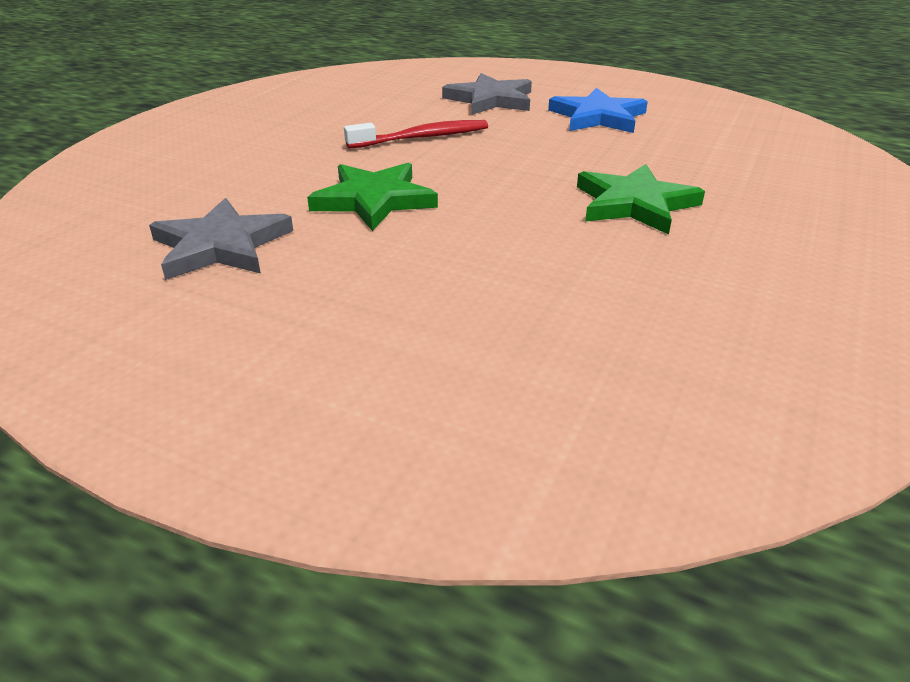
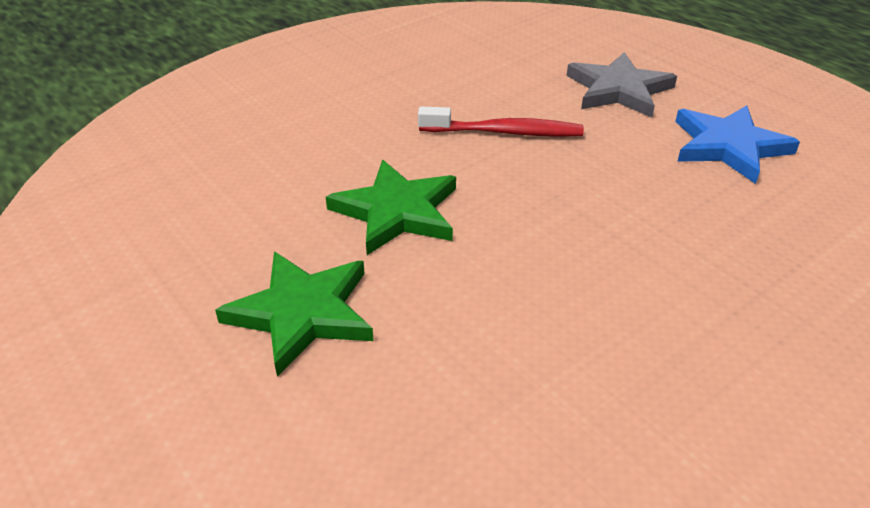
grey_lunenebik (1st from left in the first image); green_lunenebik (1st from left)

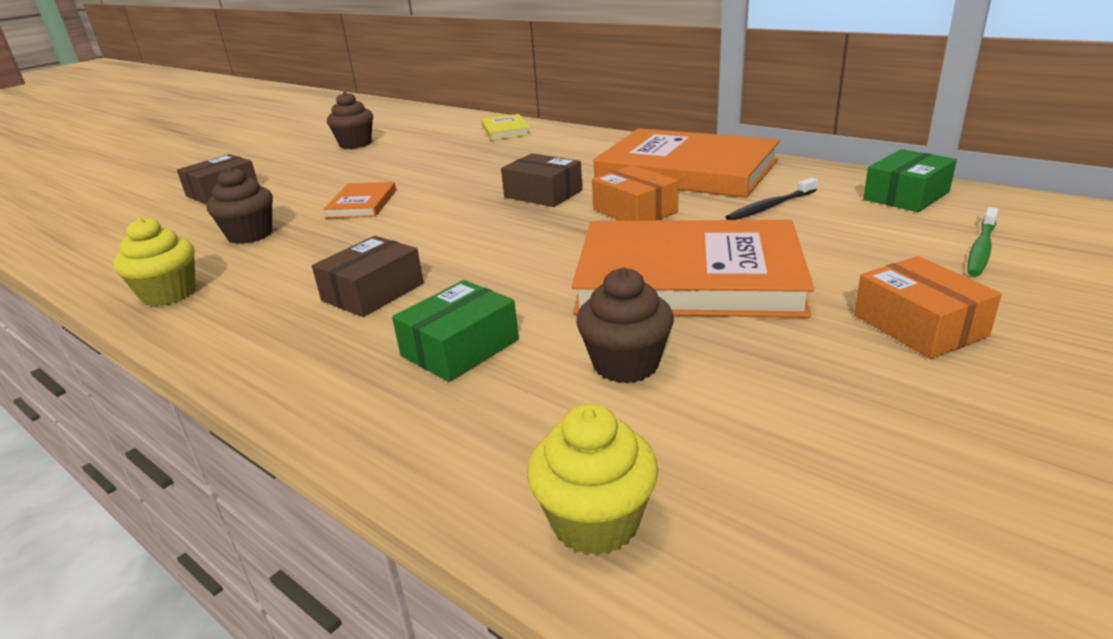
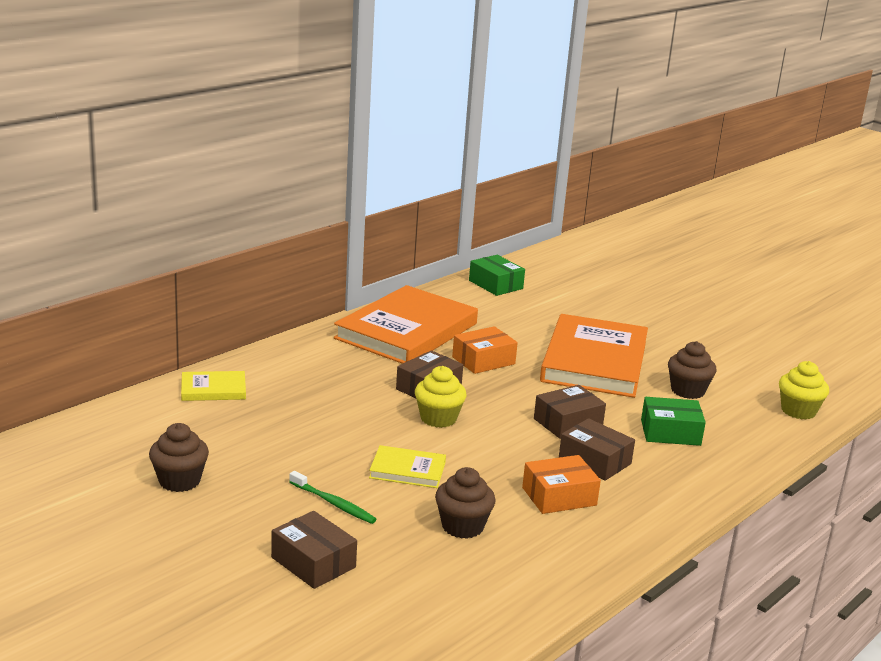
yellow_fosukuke (1st from left); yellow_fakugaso (2nd from left); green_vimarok (2nd from left); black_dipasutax; orange_vimarok (2nd from left); green_dipasutax; brown_vimarok (3rd from left)

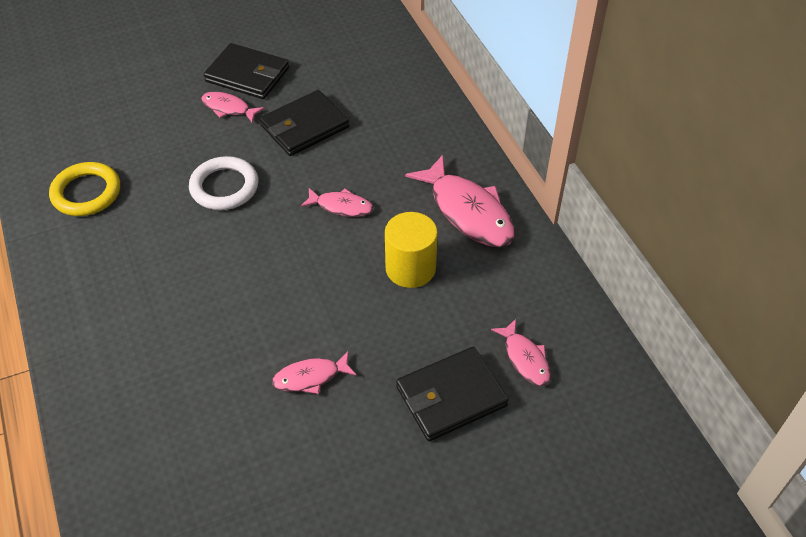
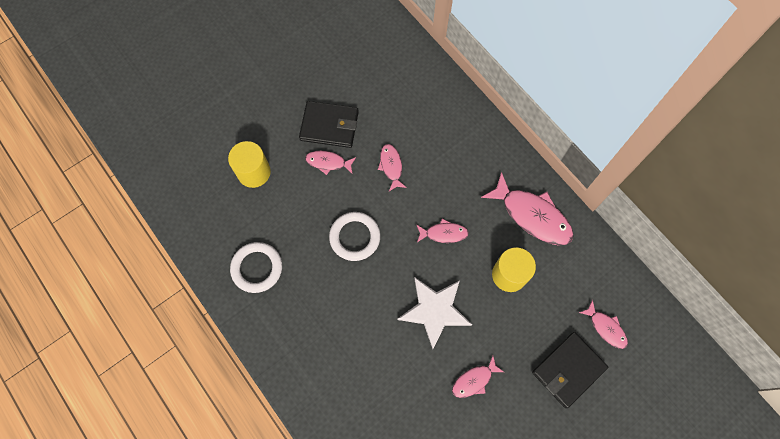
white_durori (1st from left); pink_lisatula (2nd from left); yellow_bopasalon (1st from left); white_lunenebik

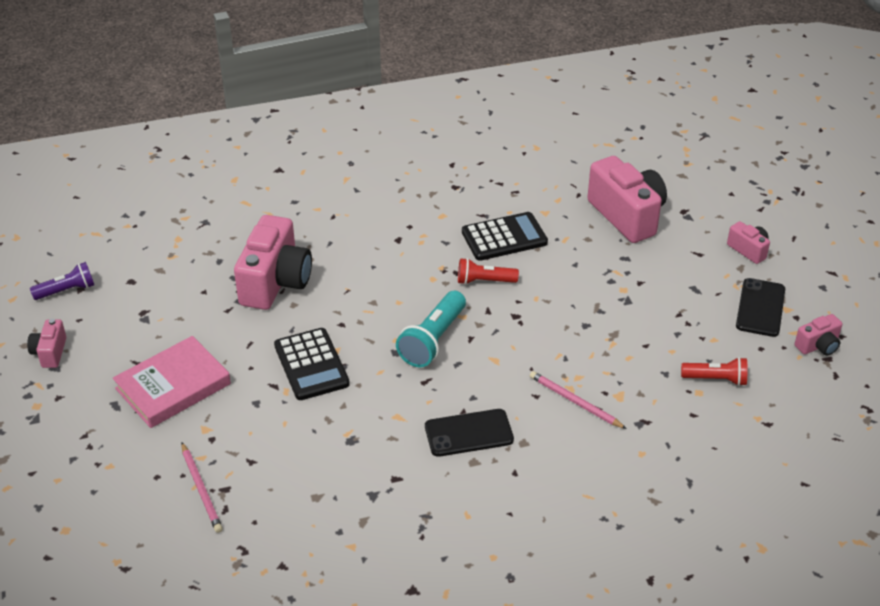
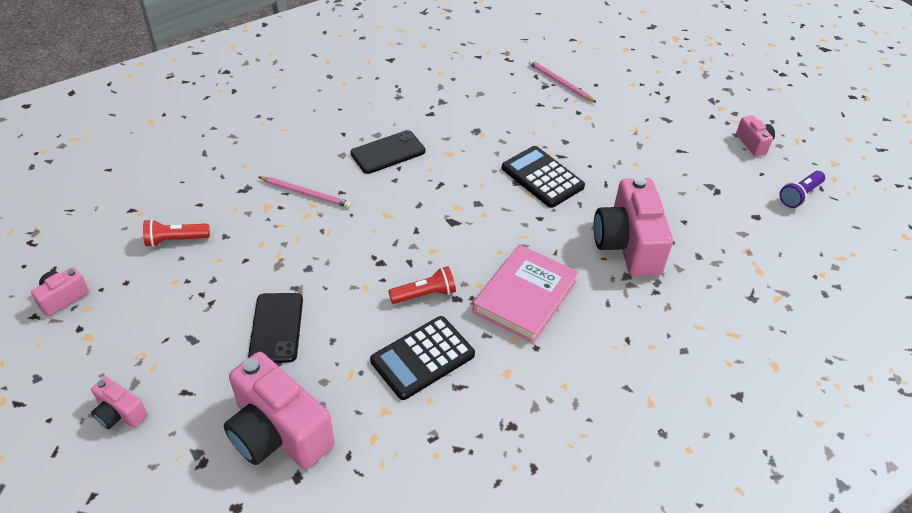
pink_fakugaso; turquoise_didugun; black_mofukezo (1st from left)

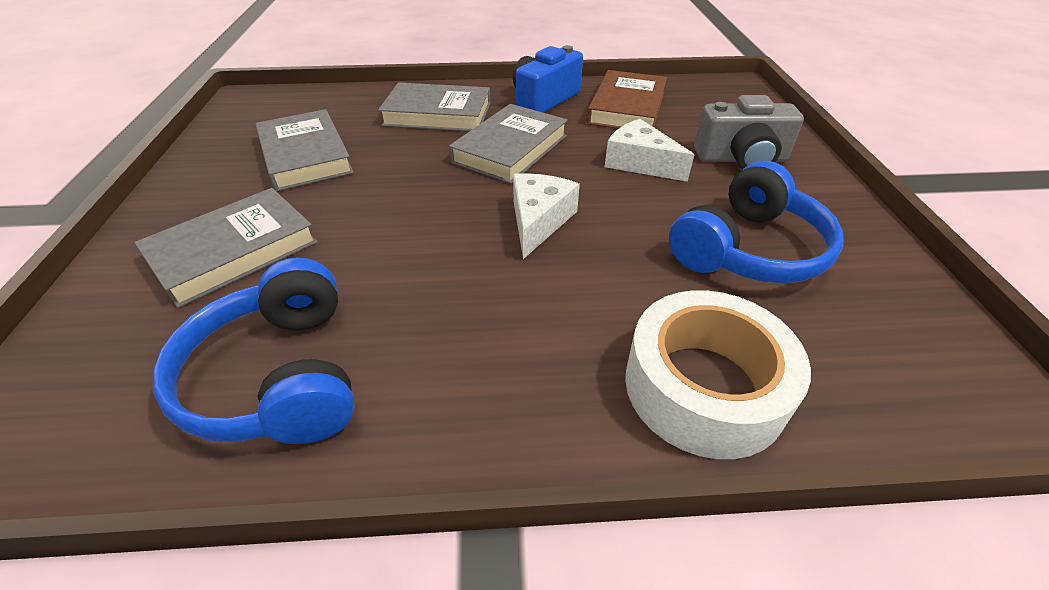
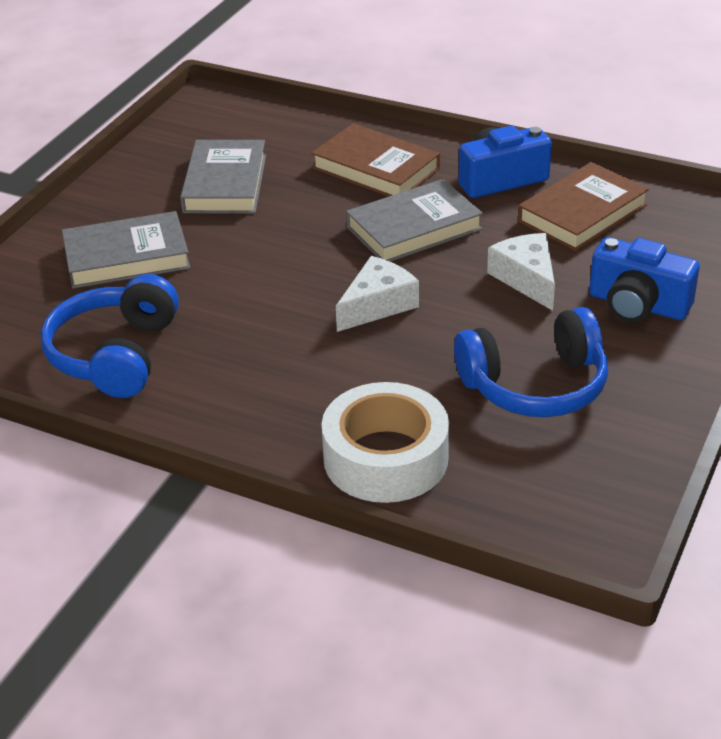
brown_fakugaso (1st from left); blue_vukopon (2nd from left)

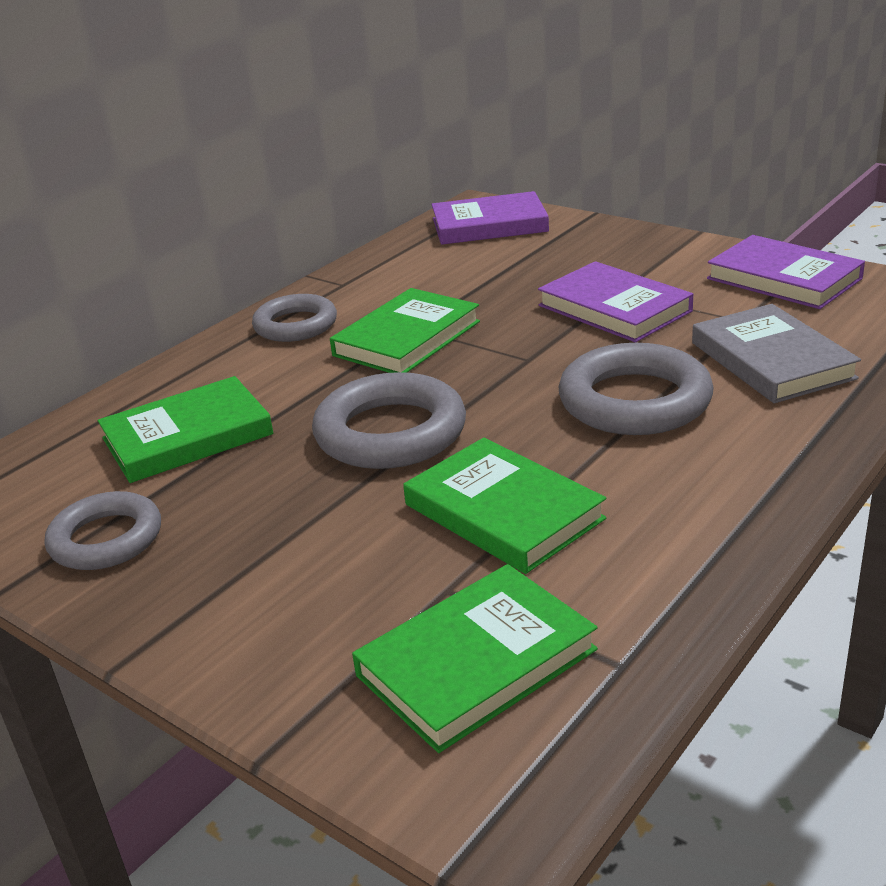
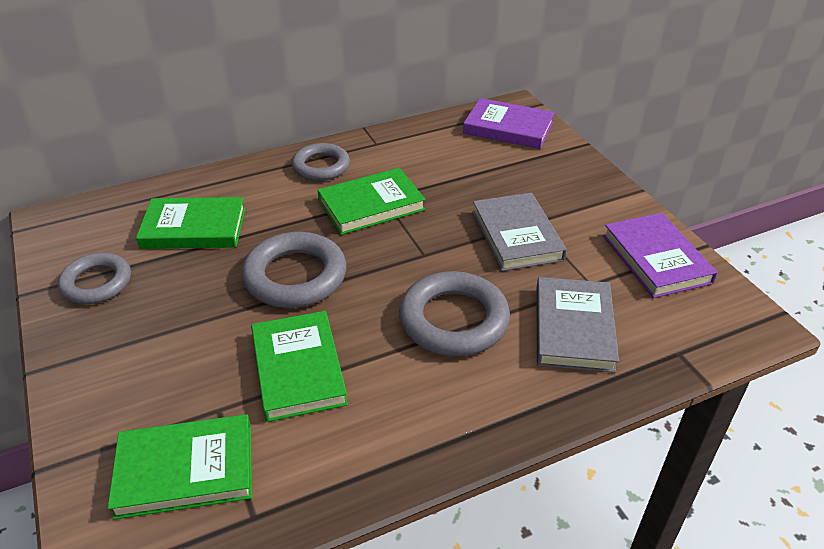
grey_fakugaso (1st from left)

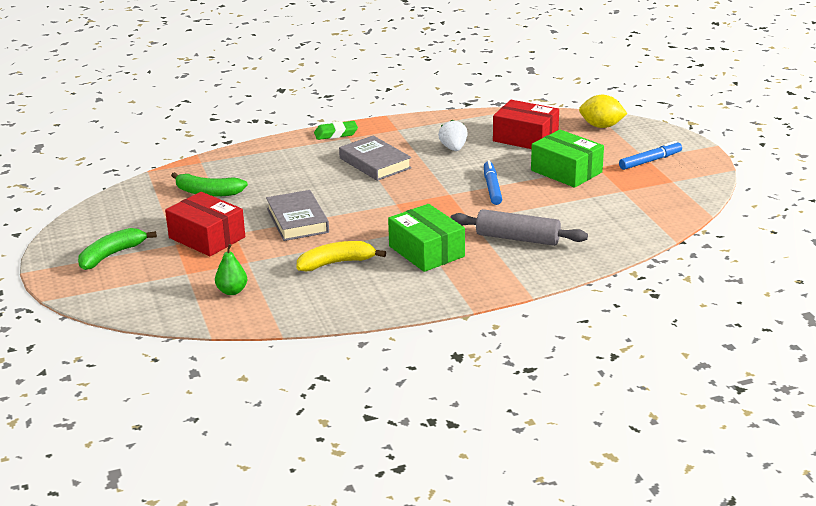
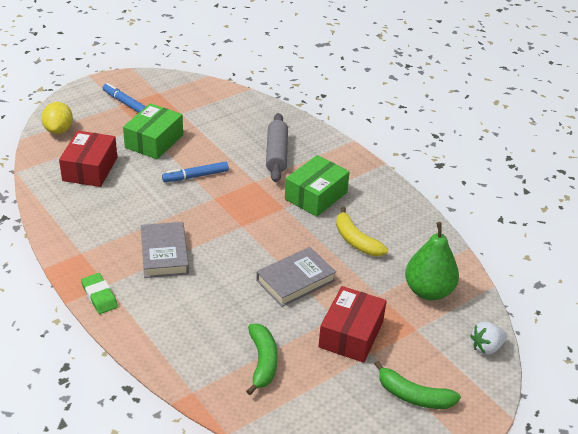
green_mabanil; grey_fakugaso (1st from left); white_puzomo

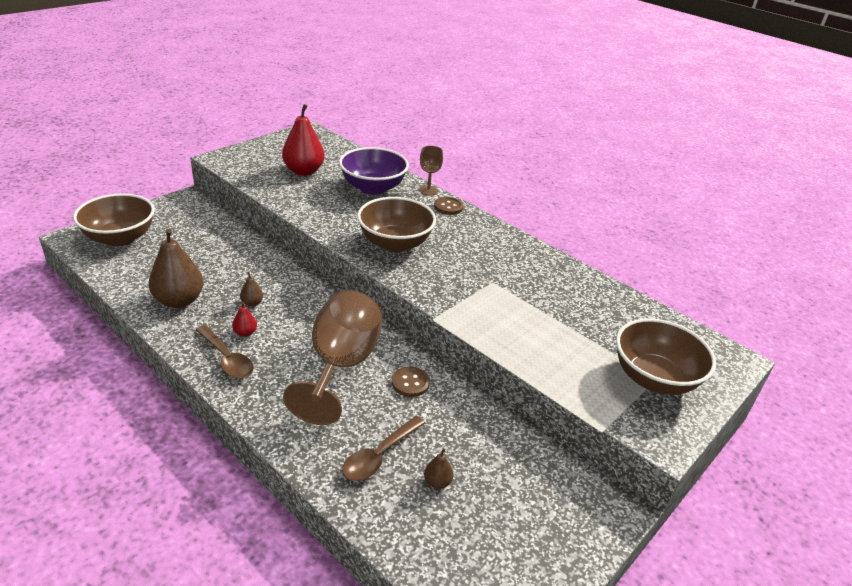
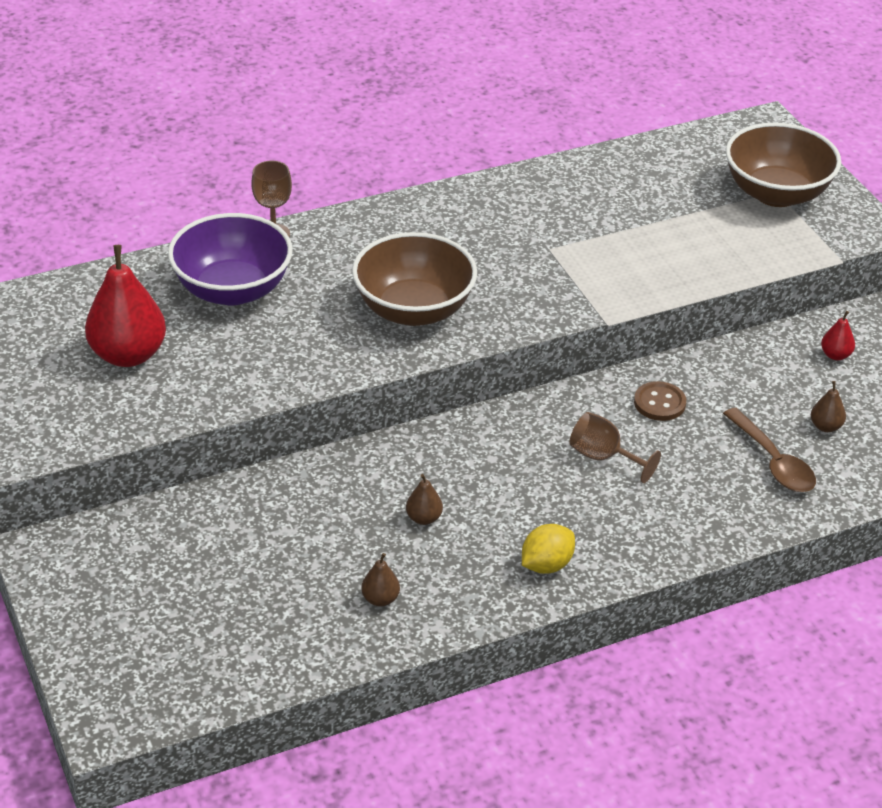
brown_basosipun (1st from left in the first image); brown_mabanil (1st from left); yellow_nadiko; red_mabanil (2nd from left); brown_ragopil (2nd from left); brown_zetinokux (2nd from left in the first image)

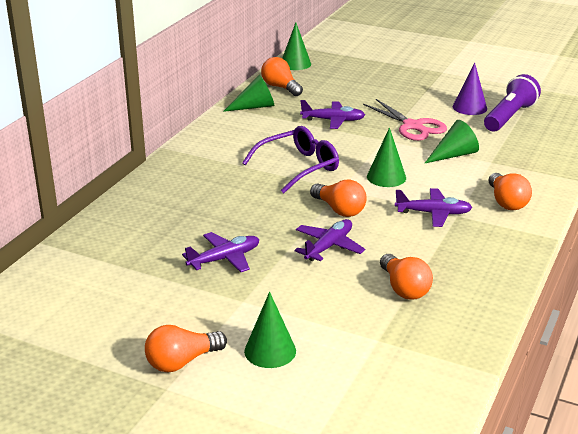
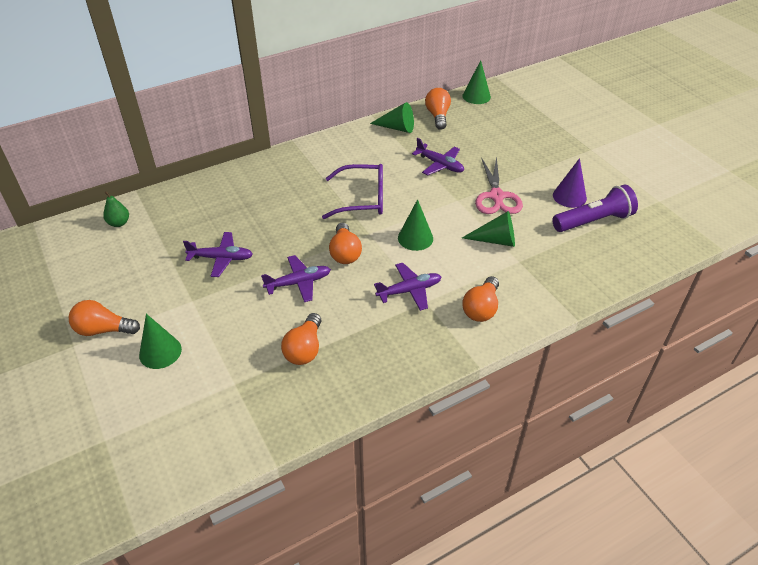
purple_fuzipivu (3rd from left); green_mabanil

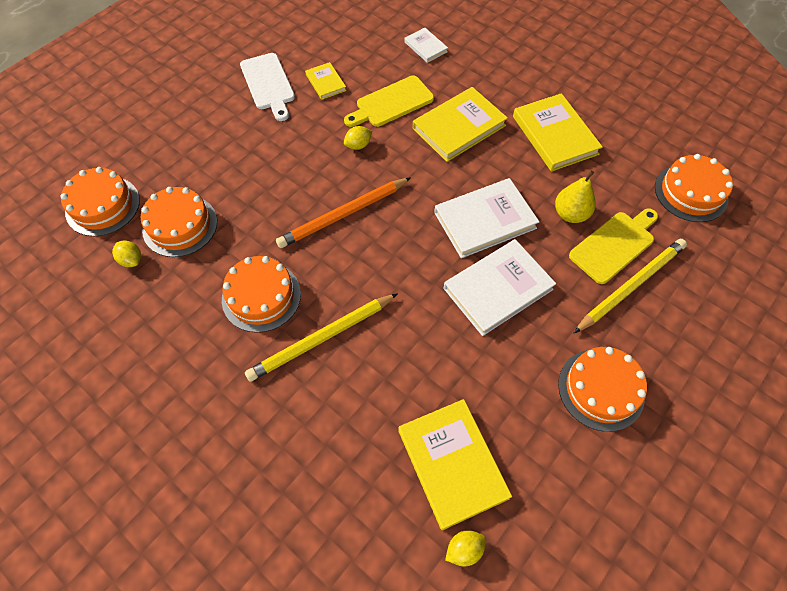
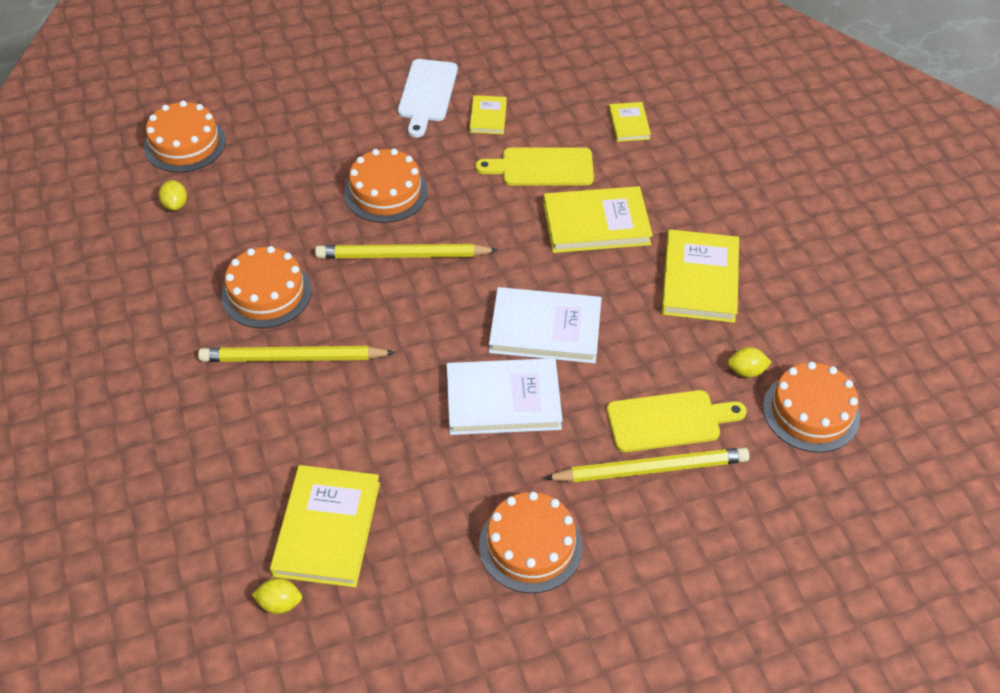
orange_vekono (3rd from left); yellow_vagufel (2nd from left); yellow_nadiko (3rd from left); yellow_fakugaso (4th from left); yellow_mabanil

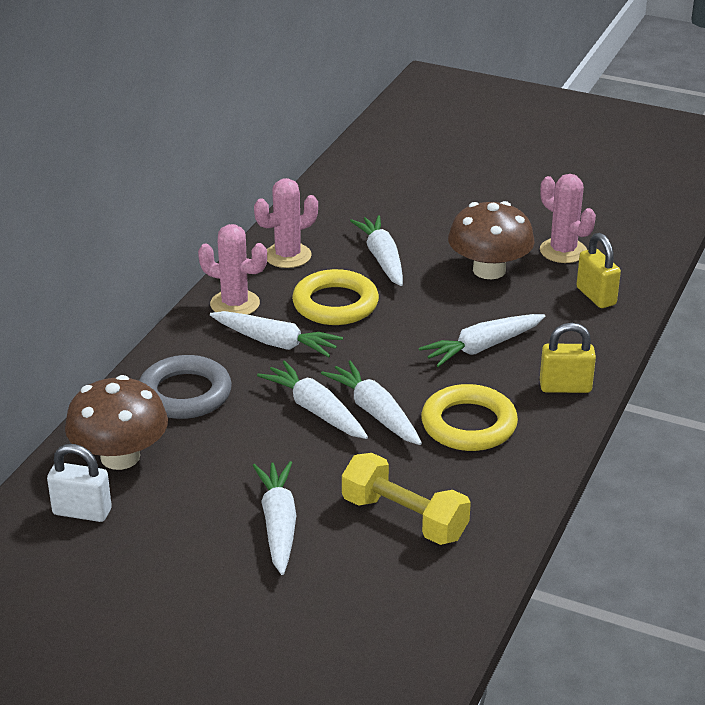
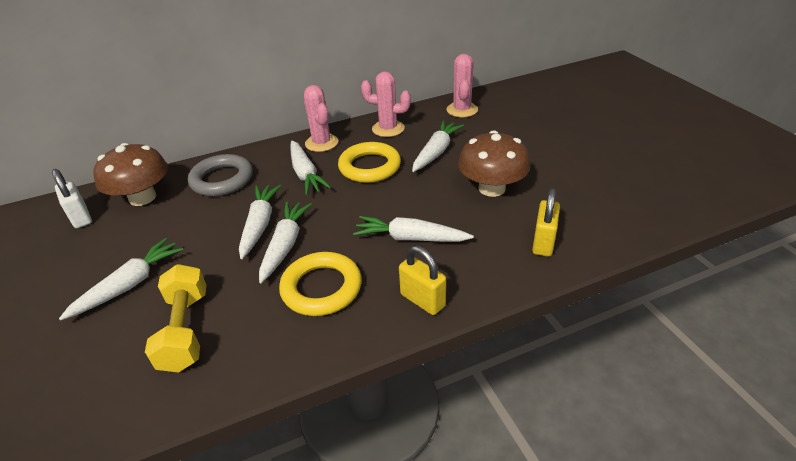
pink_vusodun (3rd from left)

